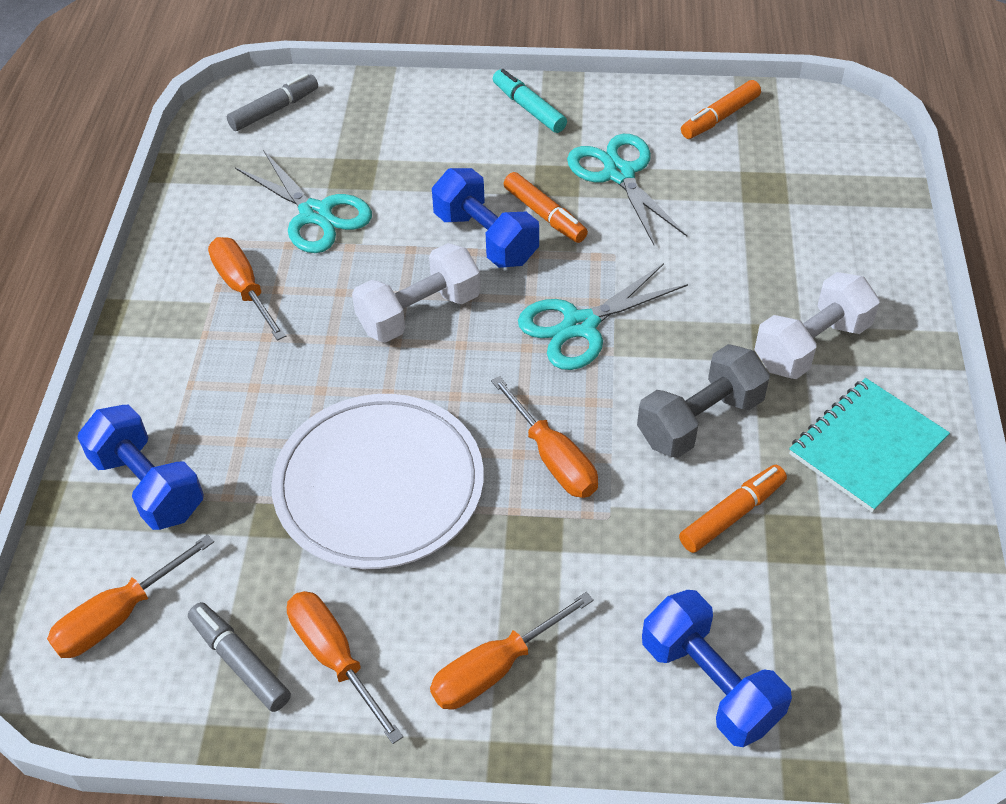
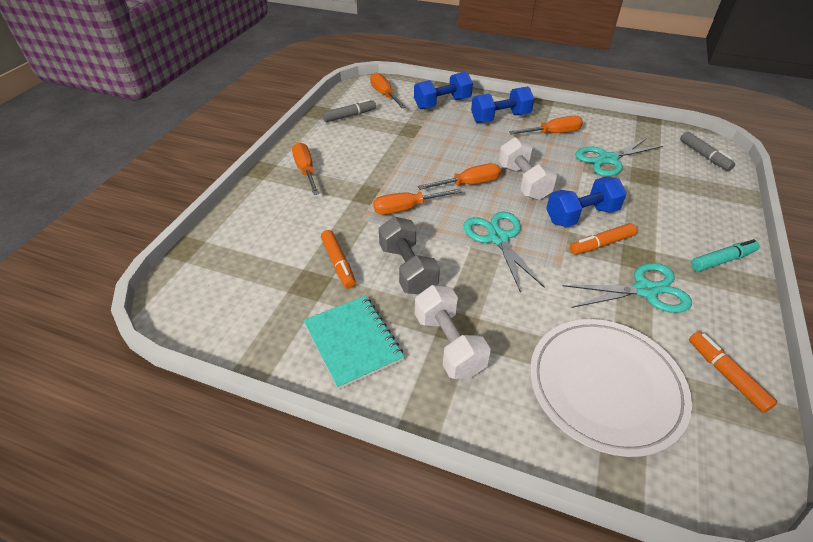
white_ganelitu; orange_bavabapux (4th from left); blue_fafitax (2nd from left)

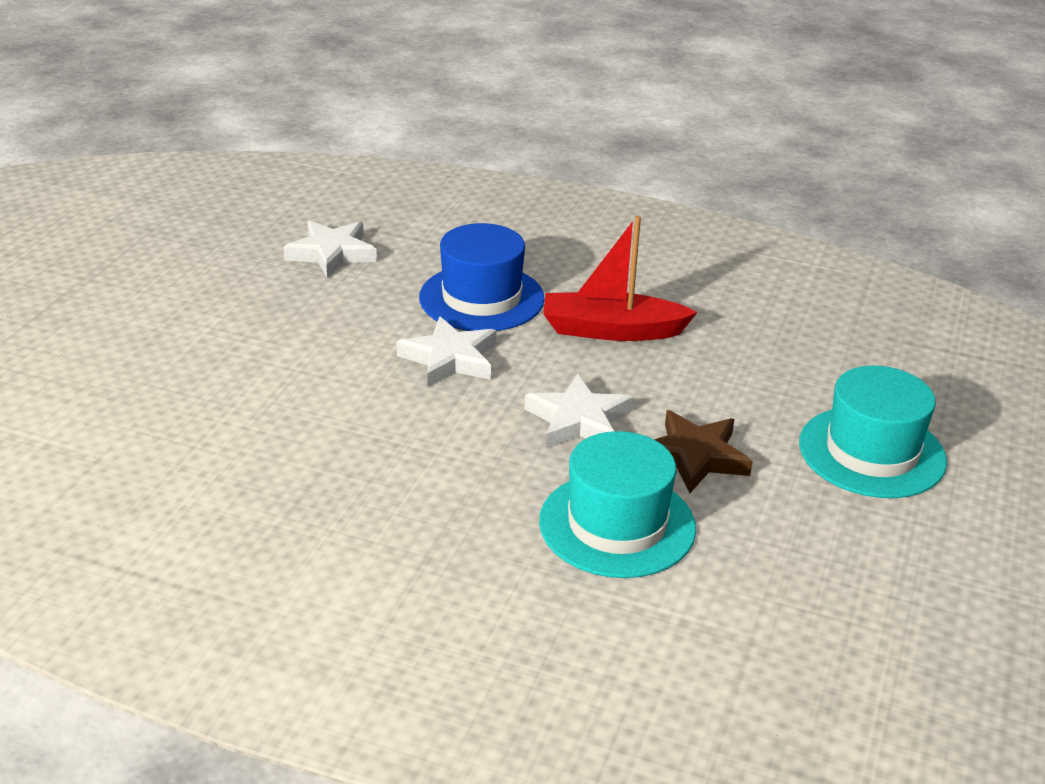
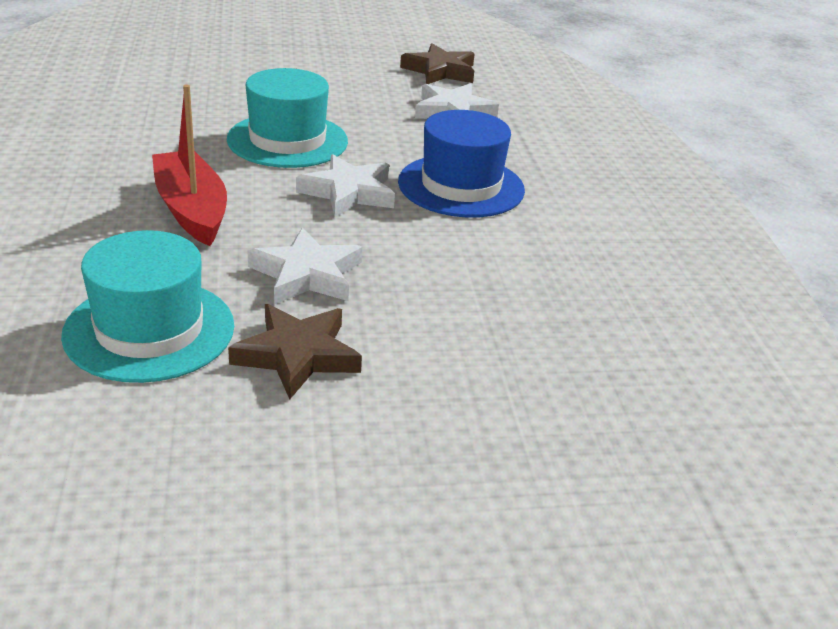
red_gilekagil; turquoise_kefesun (2nd from left); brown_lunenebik (2nd from left)

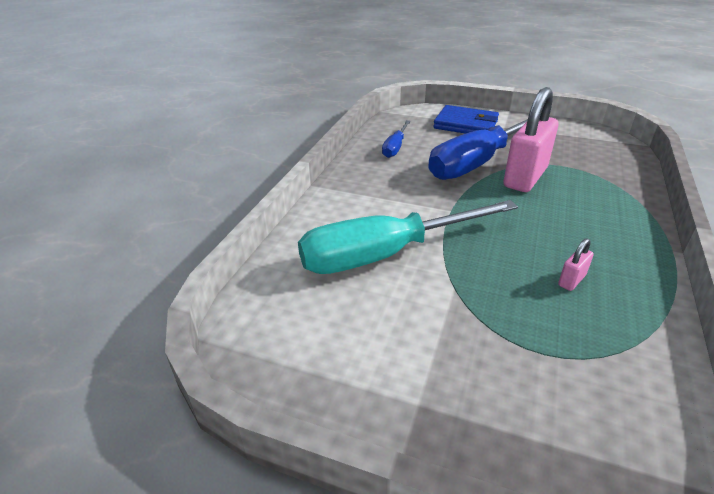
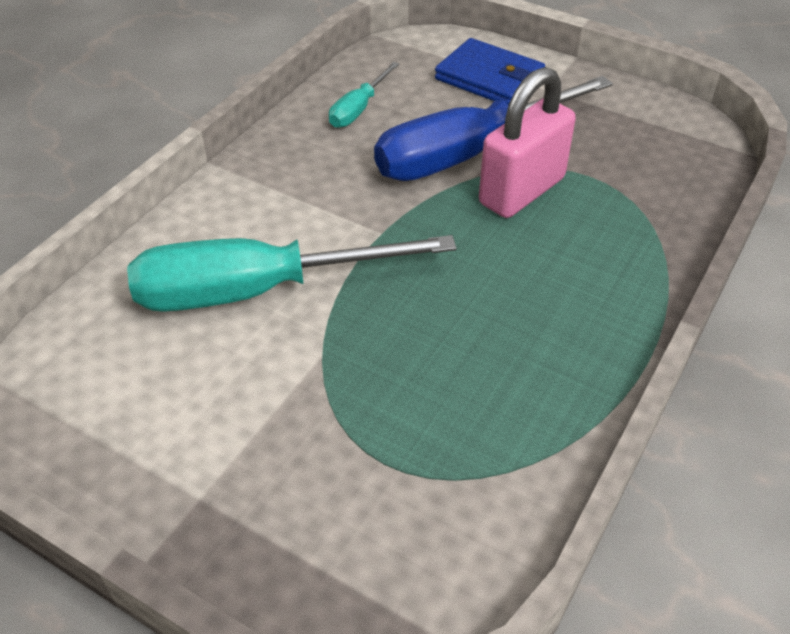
turquoise_bavabapux (2nd from left); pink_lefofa (2nd from left in the first image)

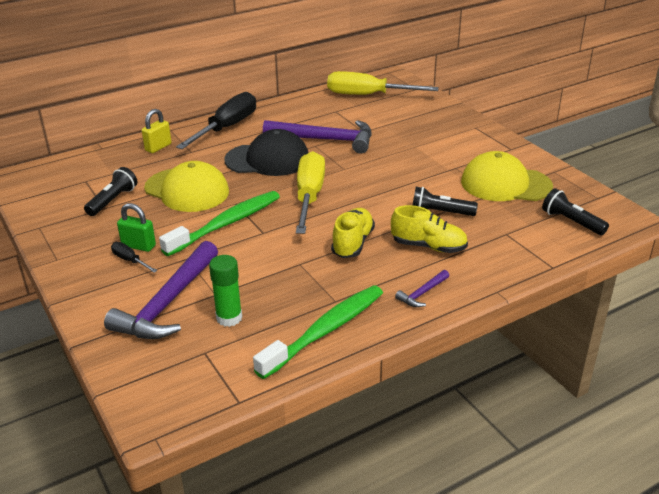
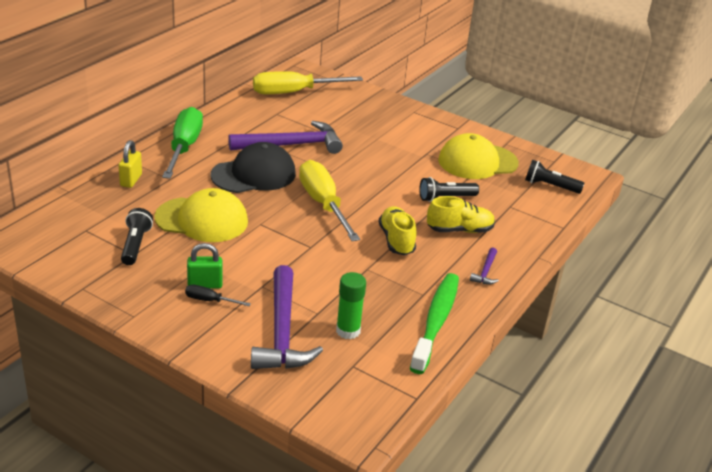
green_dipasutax (1st from left in the first image); green_bavabapux

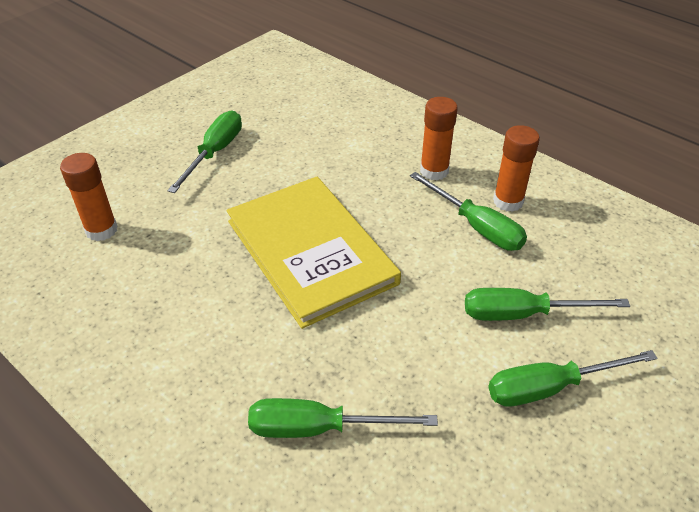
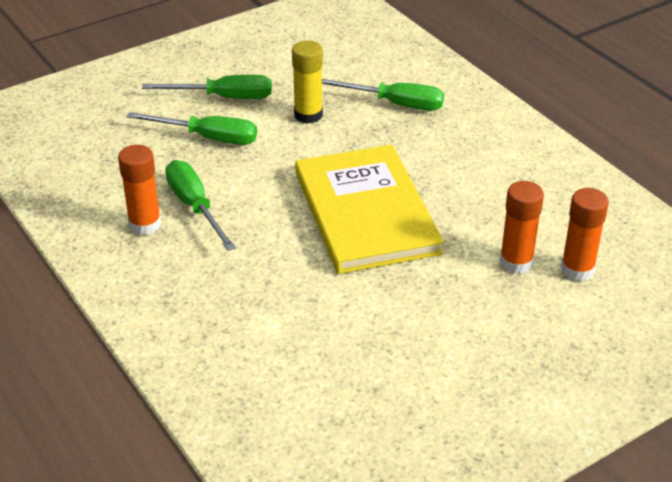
green_bavabapux (1st from left in the first image); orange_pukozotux (2nd from left); yellow_pukozotux

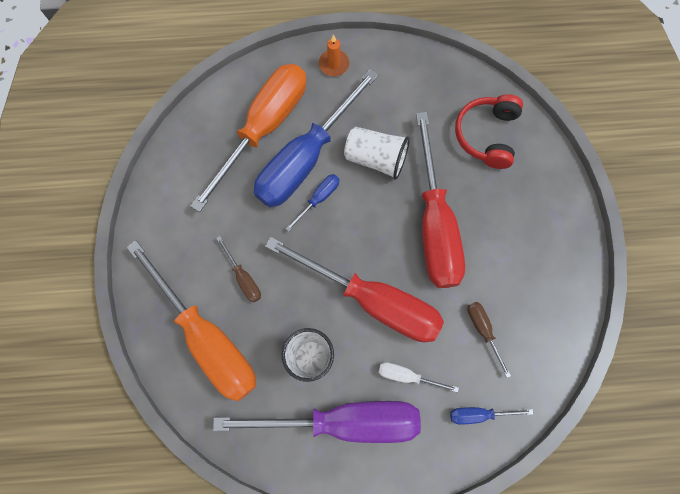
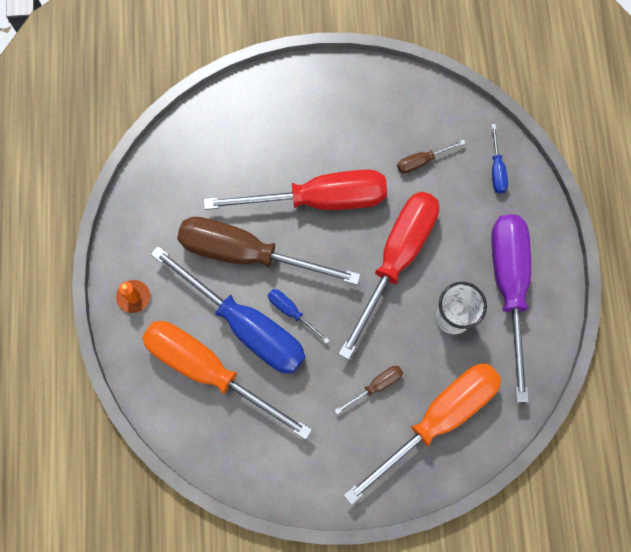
brown_bavabapux (1st from left); white_bavabapux; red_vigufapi

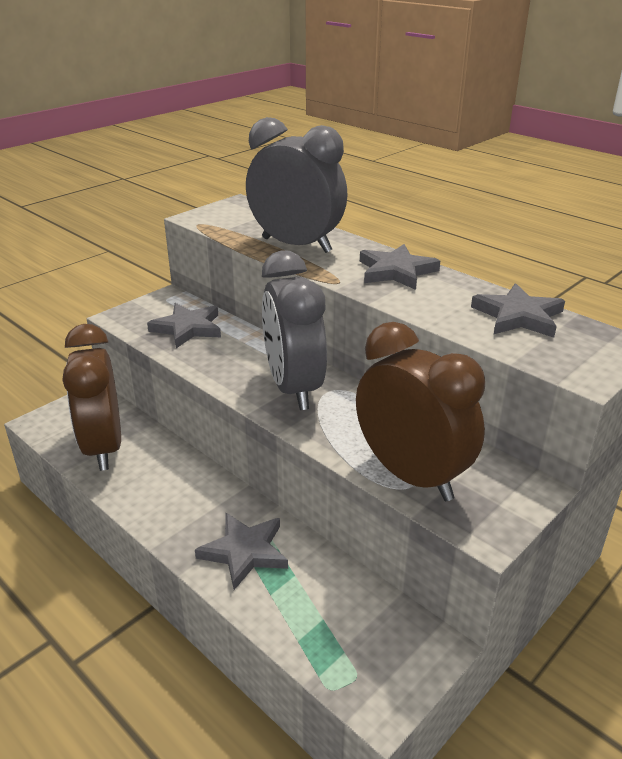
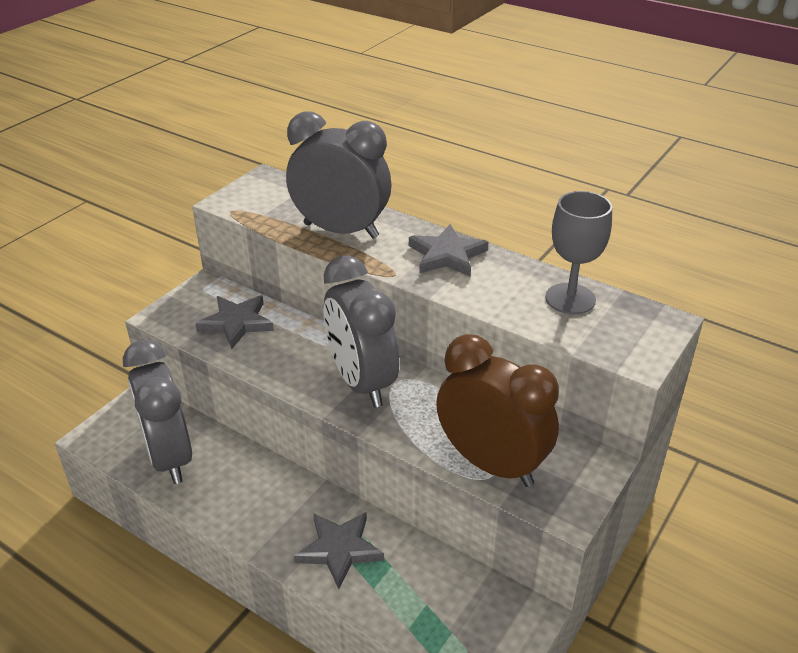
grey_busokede (1st from left); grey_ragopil

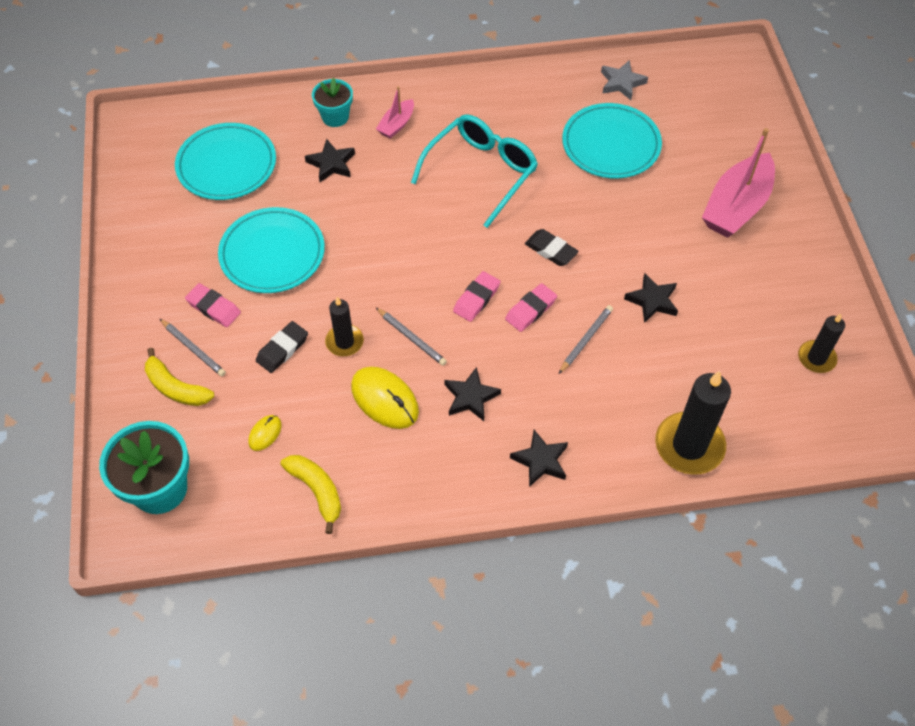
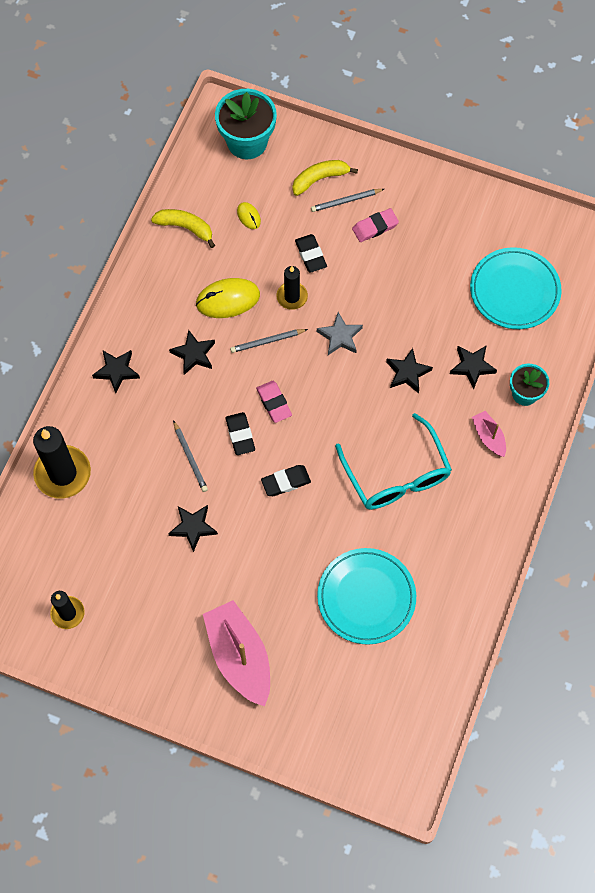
turquoise_ganelitu (2nd from left in the first image); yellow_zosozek (1st from left); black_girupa (1st from left); grey_lunenebik; black_lunenebik (4th from left)

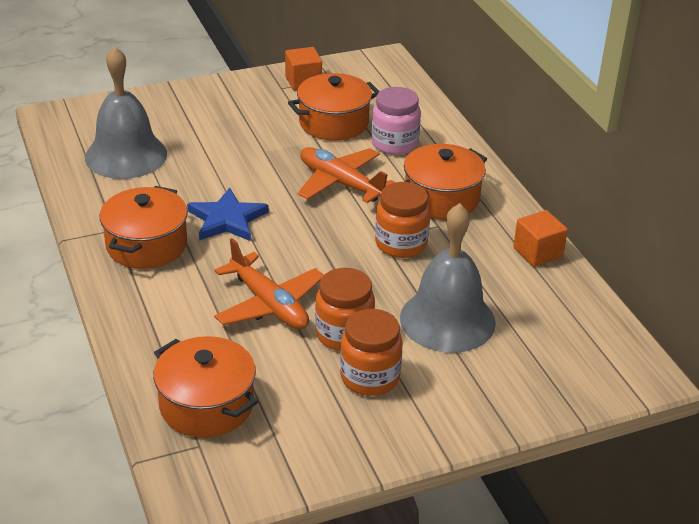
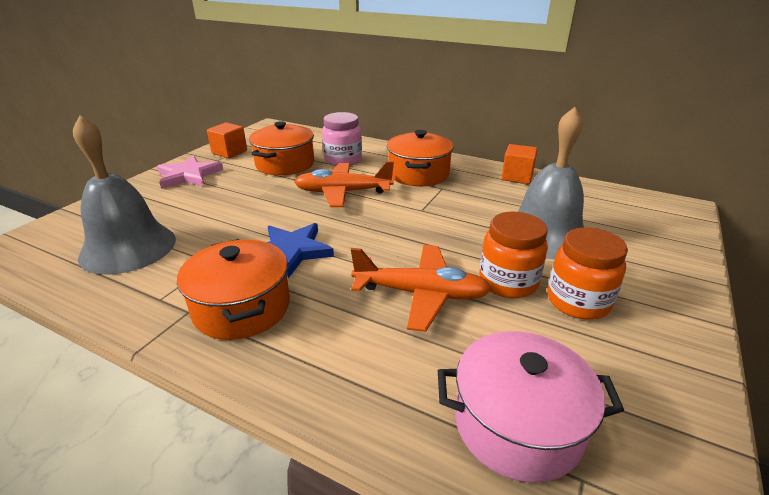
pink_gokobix; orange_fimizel (3rd from left in the first image); pink_lunenebik

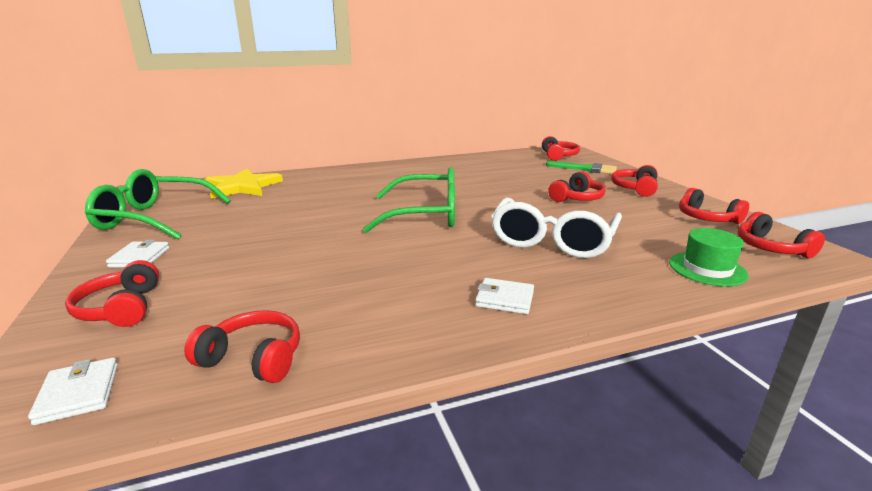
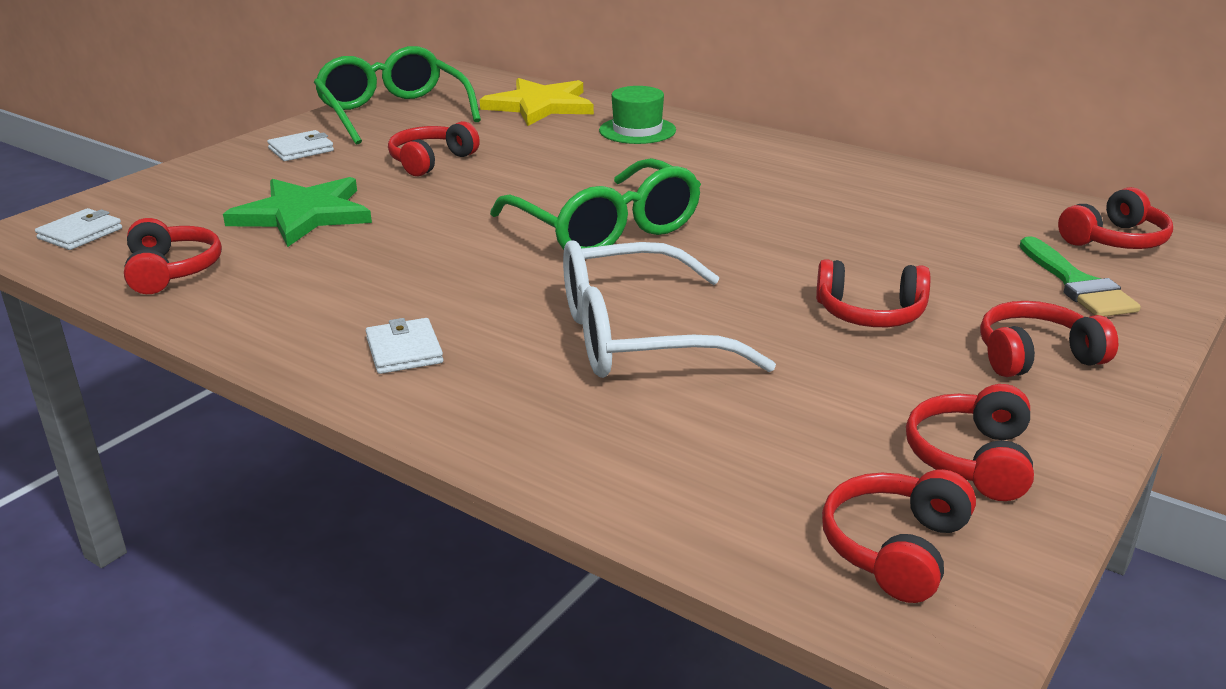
red_vigufapi (2nd from left); green_kefesun; green_lunenebik

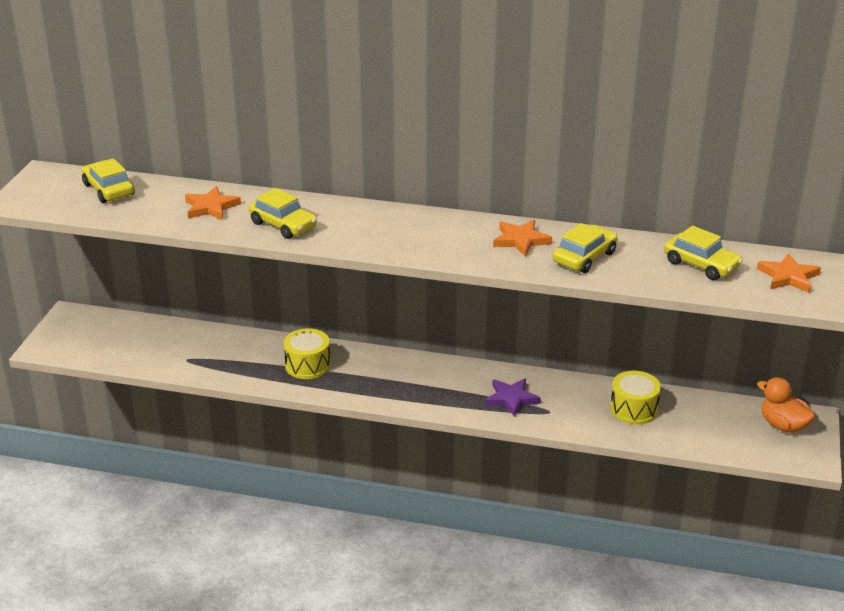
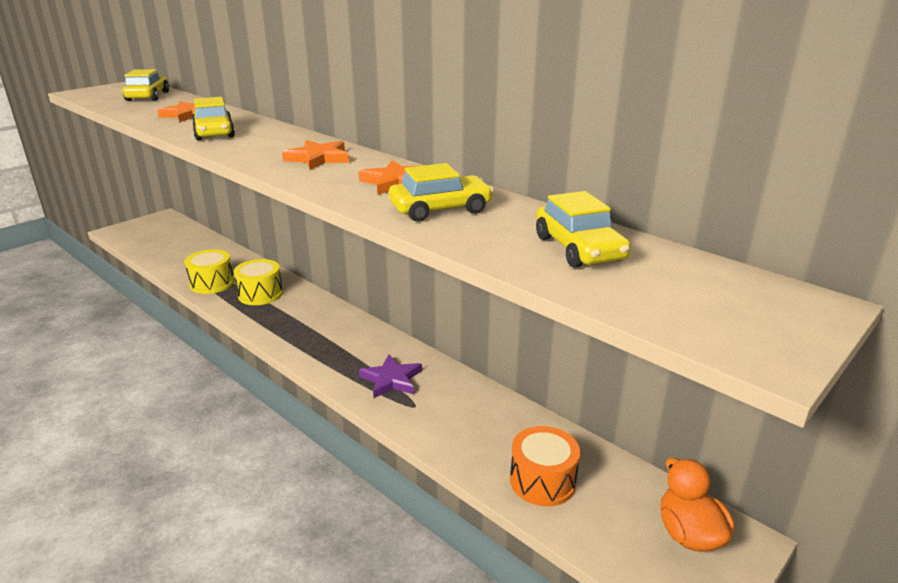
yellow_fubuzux (1st from left); orange_lunenebik (2nd from left); orange_fubuzux

